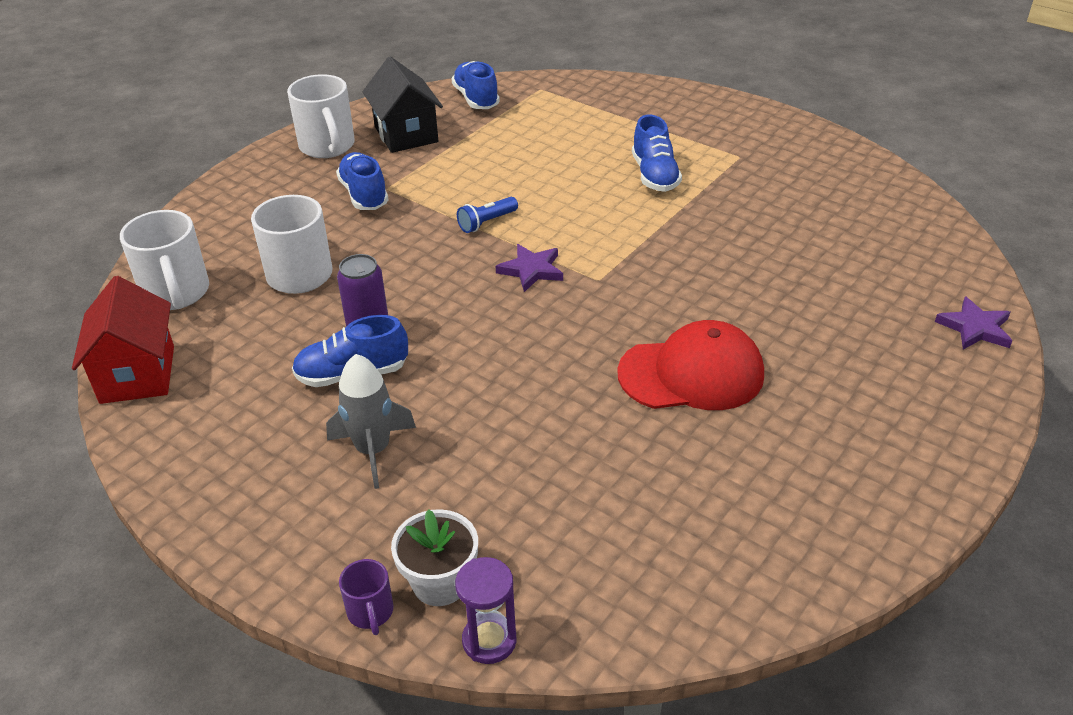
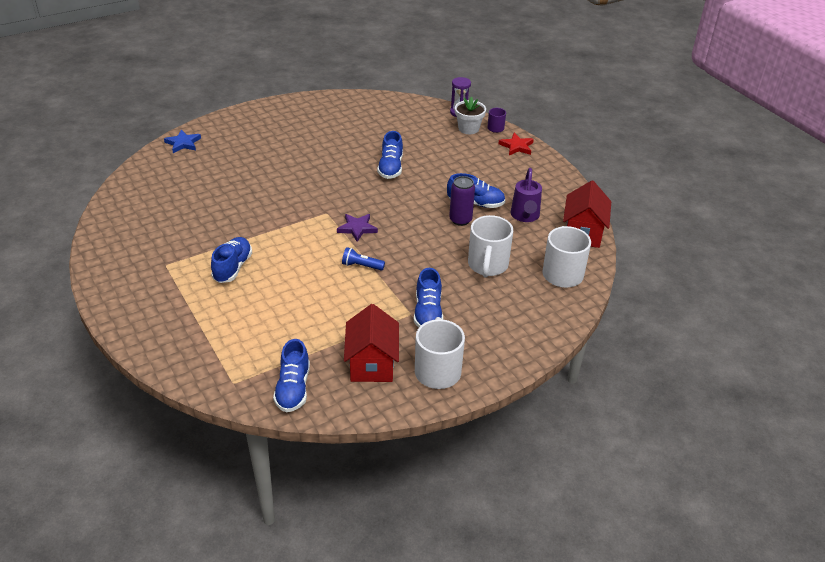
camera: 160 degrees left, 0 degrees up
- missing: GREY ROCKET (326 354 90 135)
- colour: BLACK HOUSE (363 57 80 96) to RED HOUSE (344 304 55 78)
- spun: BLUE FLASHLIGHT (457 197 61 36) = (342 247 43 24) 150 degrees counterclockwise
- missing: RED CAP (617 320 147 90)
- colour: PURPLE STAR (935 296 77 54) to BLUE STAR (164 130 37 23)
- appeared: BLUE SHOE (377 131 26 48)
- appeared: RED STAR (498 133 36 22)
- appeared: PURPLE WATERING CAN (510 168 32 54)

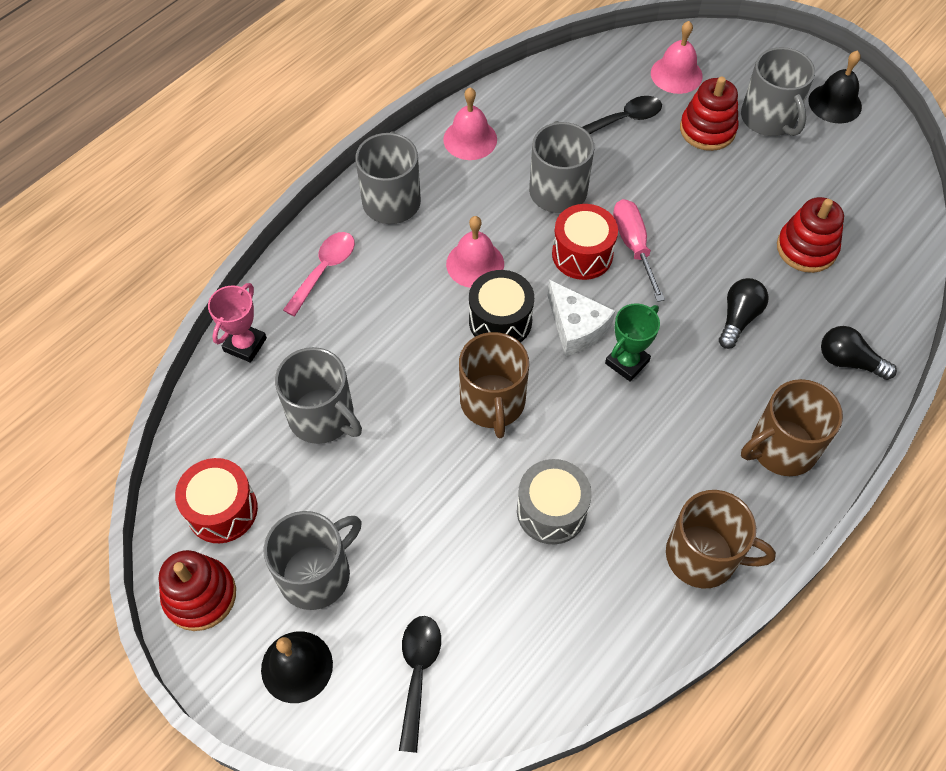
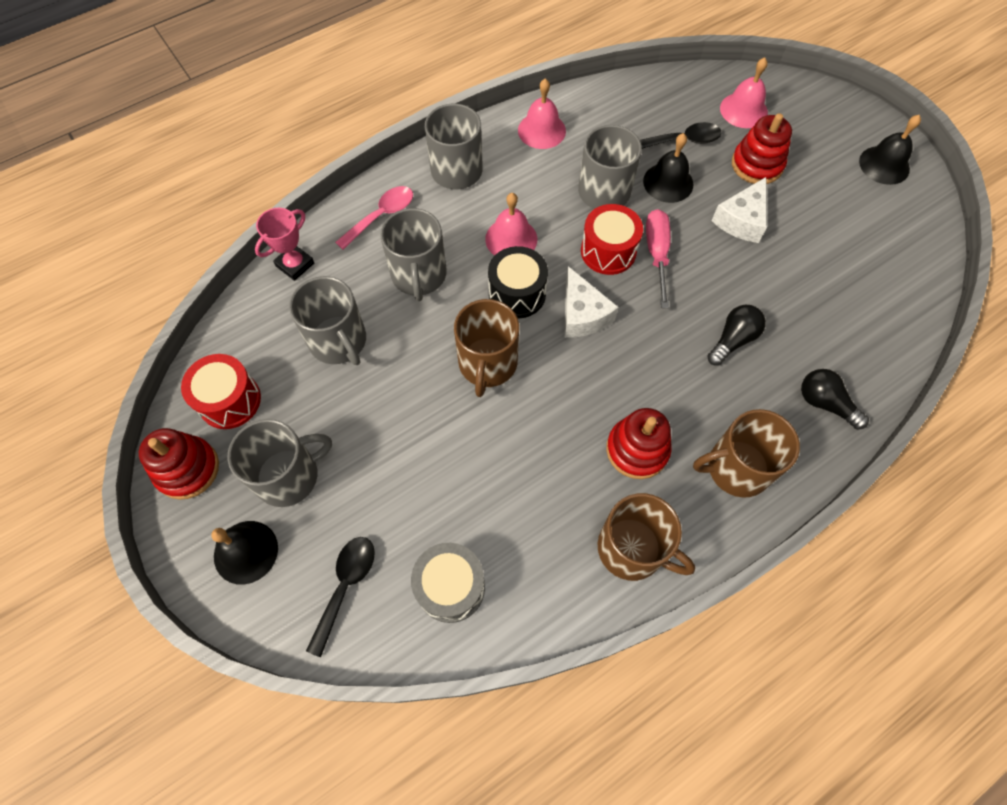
camera: 15 degrees right, 5 degrees up
- relocated: GREY DRUM (517 459 74 85) to (411 543 74 80)
- missing: GREEN TROPHY (605 303 55 79)
- relocated: GREY MUG (741 47 74 89) to (380 208 67 93)
- relocated: RED STACKING TOY (777 197 67 76) to (606 408 66 71)
- appeared: BLACK BELL (643 133 50 70)
- appeared: WHITE CHEESE (712 177 55 66)

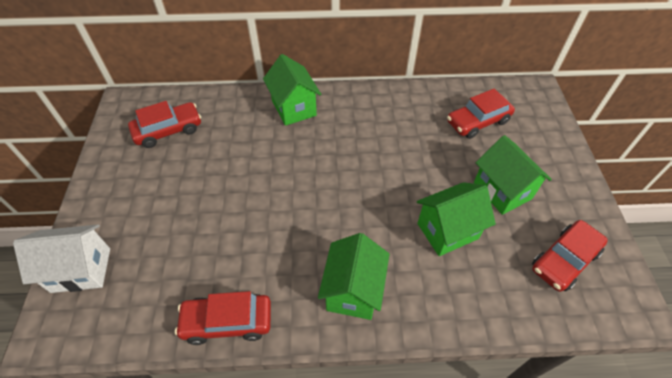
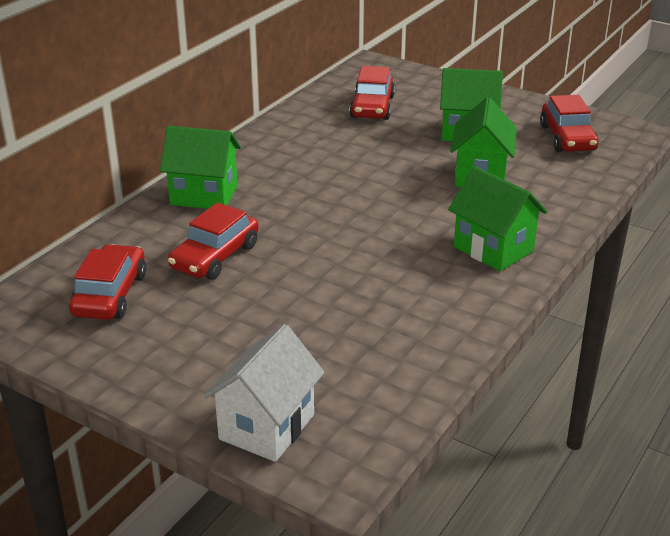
camera: 55 degrees left, 20 degrees down
- relocated: RED CAR (175 291 96 54) to (168 202 91 78)

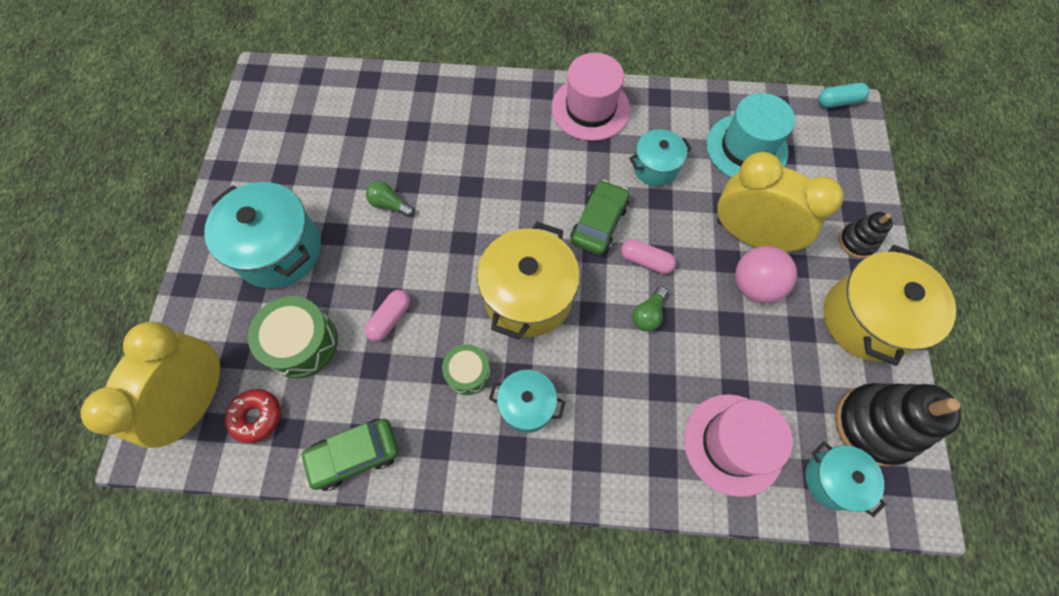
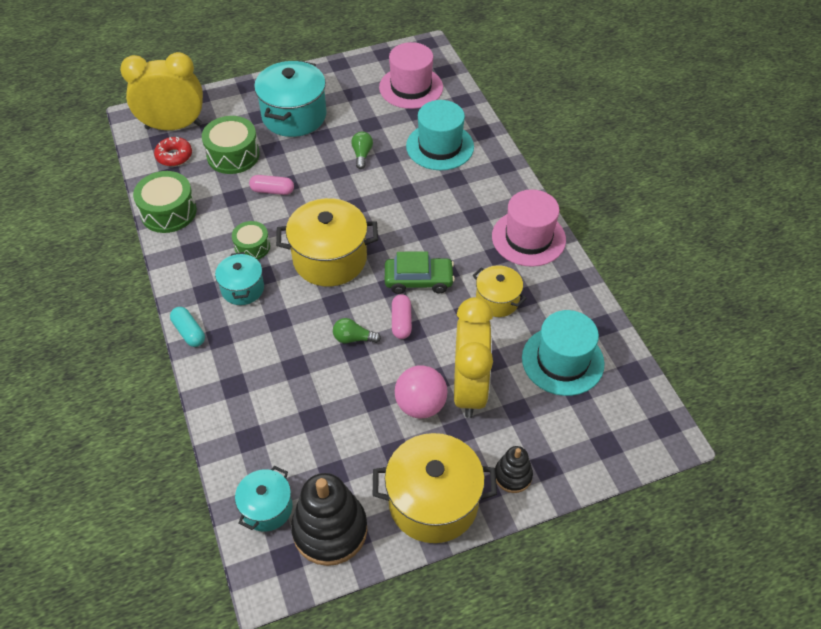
camera: 65 degrees right, 15 degrees down
- exchanged: GREEN CAR (300 419 99 72) to GREEN DRUM (133 171 64 62)
- colour: TURQUOISE POT (629 129 63 57) to YELLOW POT (473 265 54 52)
- relocated: PINK HAT (684 394 109 103) to (379 42 64 67)
- relocated: TURQUOISE CAPSULE (818 83 52 25) to (170 307 35 40)
- appeared: TURQUOISE HAT (406 100 68 70)

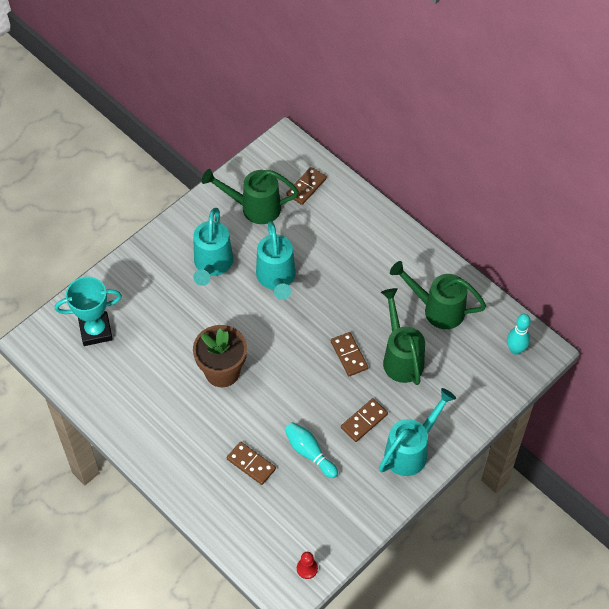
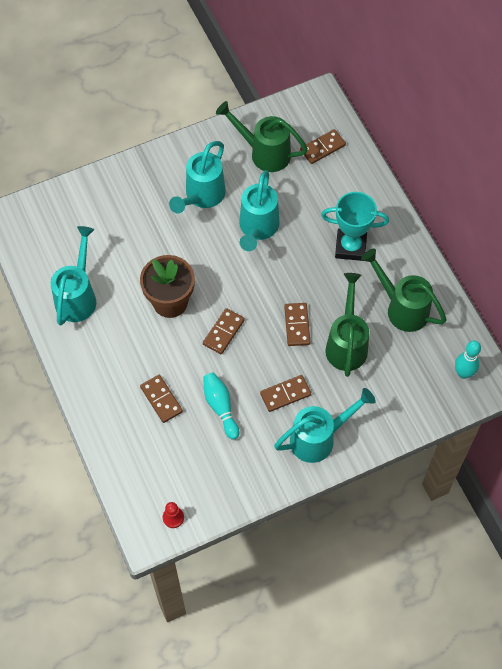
camera: 20 degrees right, 5 degrees up
- relocated: TURQUOISE TROPHY (55 277 67 69) to (321 192 68 69)
- appeared: TURQUOISE WATERING CAN (51 226 45 99)
- appeared: BROWN DOMINO (203 308 42 46)

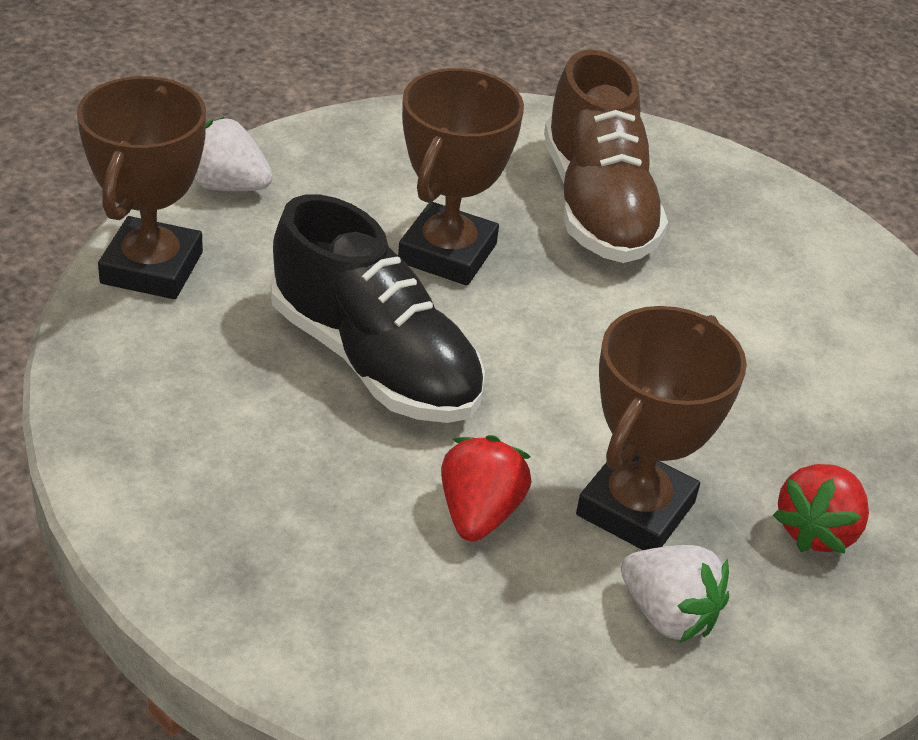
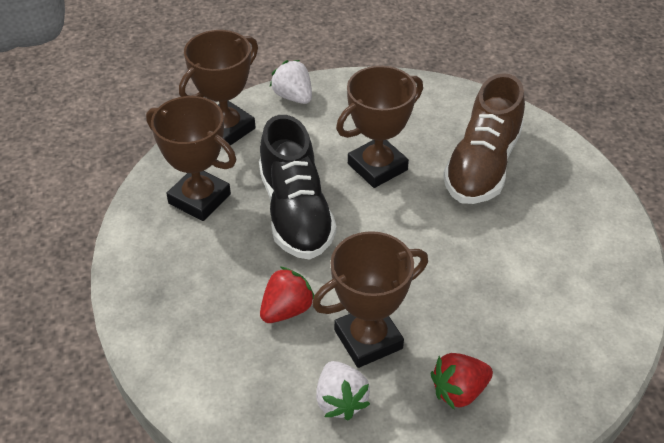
camera: 35 degrees right, 5 degrees up
- appeared: BROWN TROPHY (146 96 90 125)

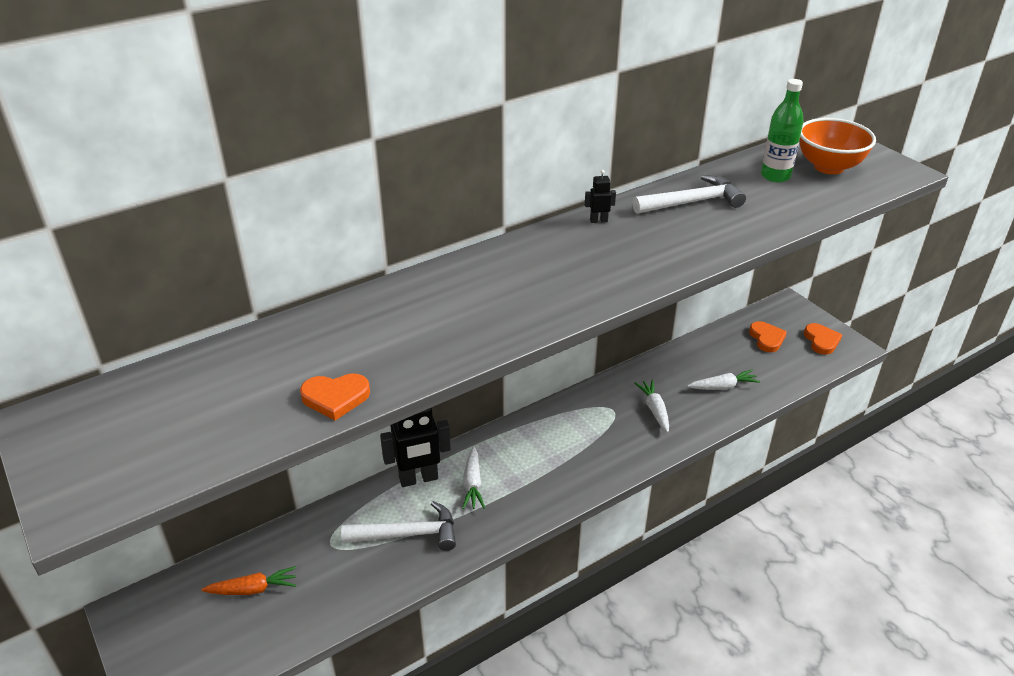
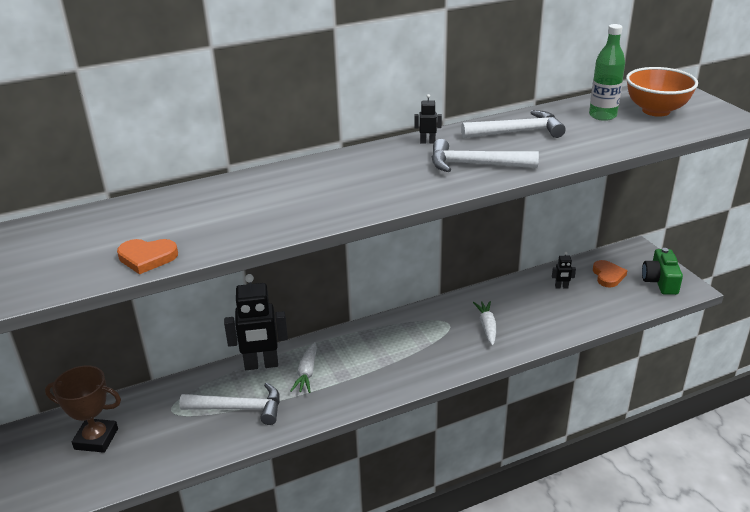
camera: 10 degrees right, 5 degrees down
- exchanged: ORANGE CARROT (201 566 95 29) to BROWN TROPHY (45 365 76 88)
- missing: WHITE CARROT (687 370 73 20)
- exchanged: ORANGE HEART (804 323 38 32) to GREEN CAMERA (642 248 41 47)
- appeared: WHITE HAMMER (432 139 107 33)
- appeared: BLACK ROBOT (552 252 24 37)

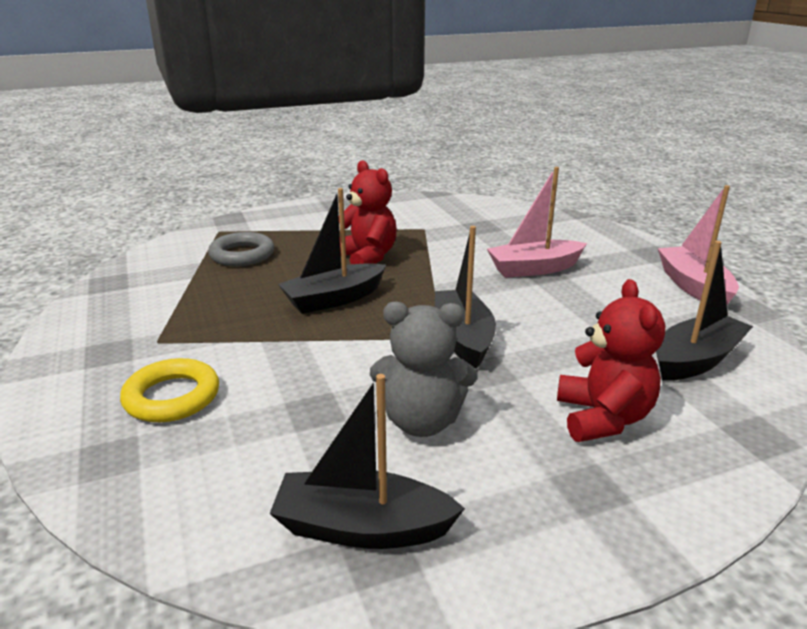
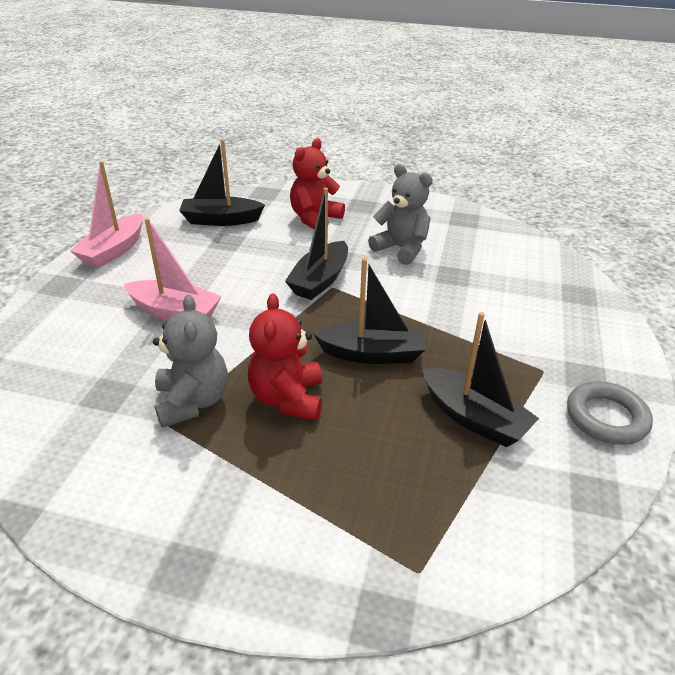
camera: 145 degrees left, 10 degrees up
- missing: YELLOW RING (120 358 99 64)
- relocated: GREY RING (208 232 66 34) to (567 381 86 64)
- relocated: BLACK BOAT (270 374 195 175) to (423 312 116 135)
- appeared: GREY TEDDY BEAR (153 294 75 134)

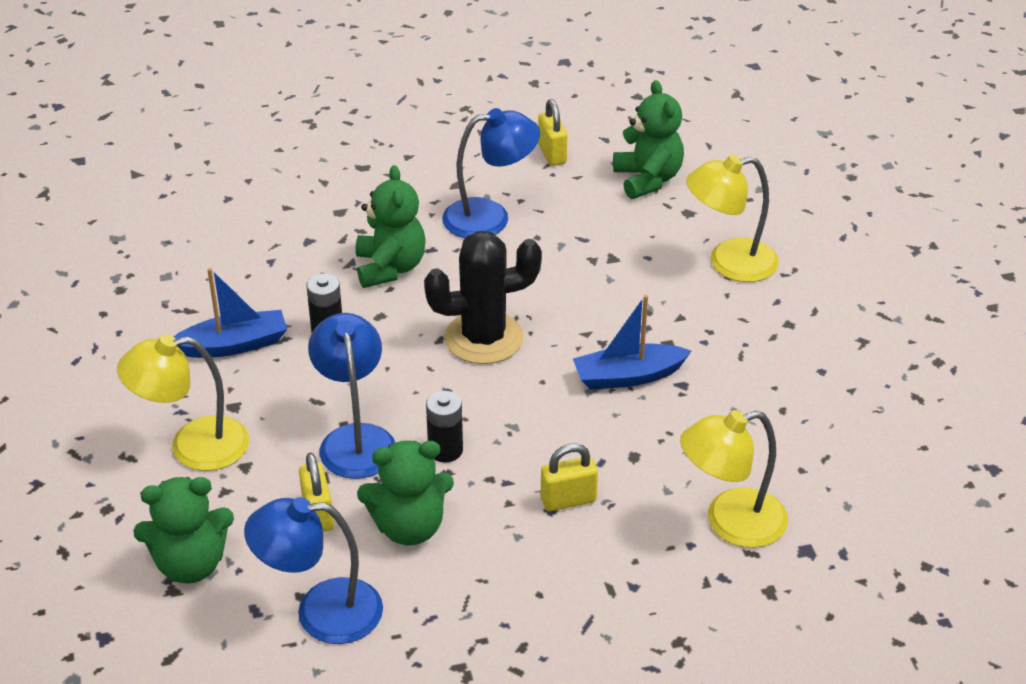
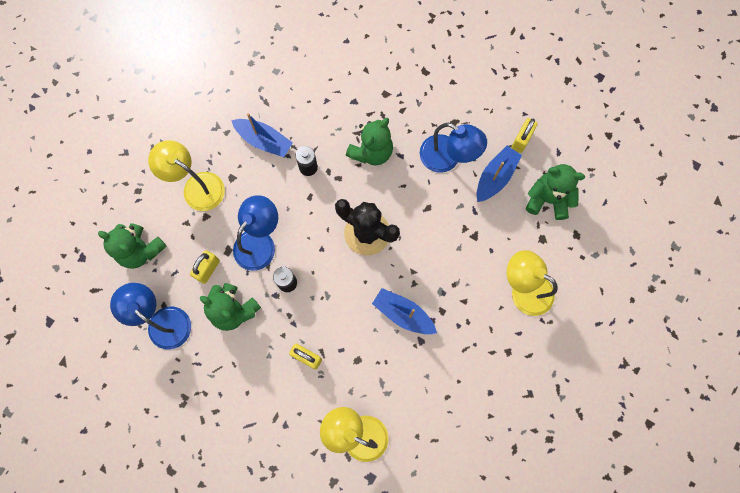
camera: 45 degrees right, 35 degrees up
- spun: GREEN TEDDY BEAR (613 80 71 119) = (526 164 59 56) 105 degrees counterclockwise
- appeared: BLUE BOAT (476 146 46 56)

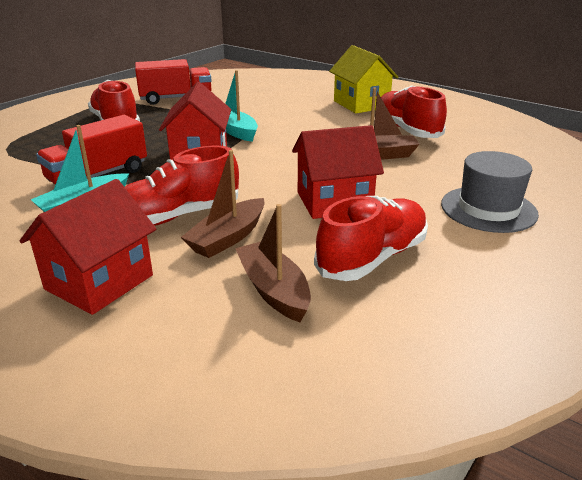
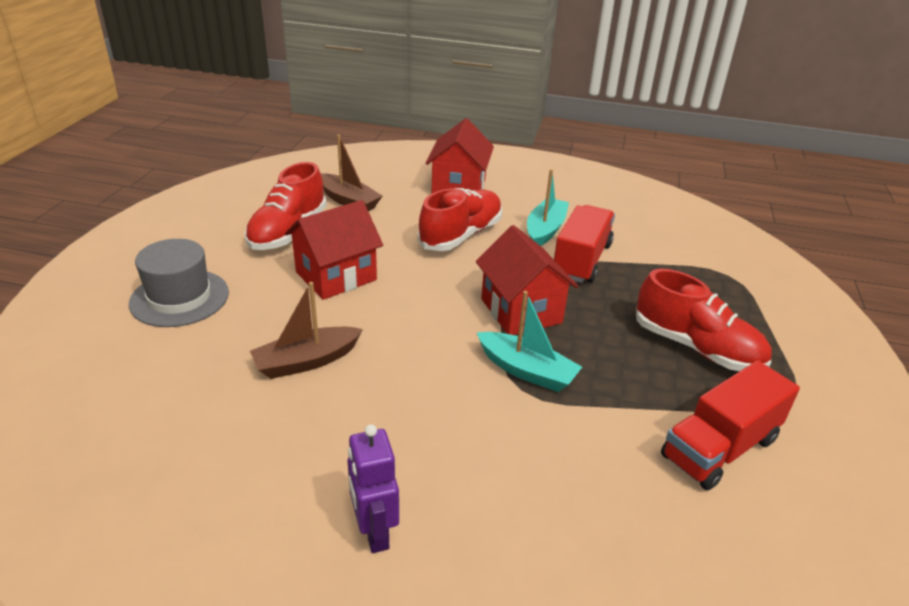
camera: 155 degrees right, 5 degrees up
- missing: BROWN BOAT (181 150 84 108)
- exchanged: YELLOW HOUSE (329 45 69 68) to PURPLE ROBOT (348 424 51 129)
- missing: RED SHOE (381 85 66 53)

